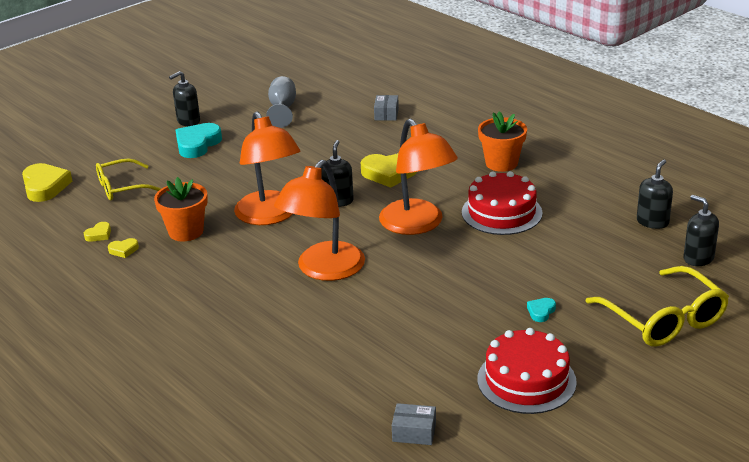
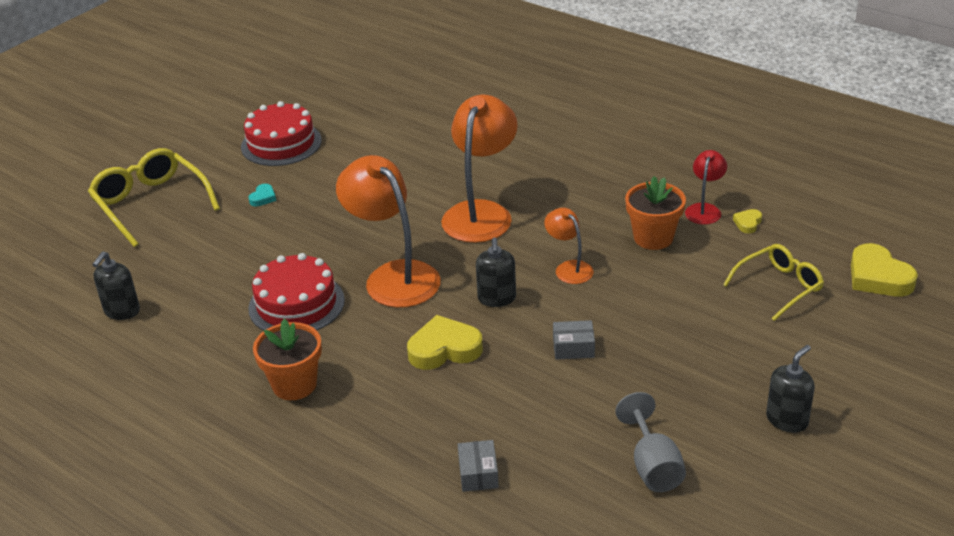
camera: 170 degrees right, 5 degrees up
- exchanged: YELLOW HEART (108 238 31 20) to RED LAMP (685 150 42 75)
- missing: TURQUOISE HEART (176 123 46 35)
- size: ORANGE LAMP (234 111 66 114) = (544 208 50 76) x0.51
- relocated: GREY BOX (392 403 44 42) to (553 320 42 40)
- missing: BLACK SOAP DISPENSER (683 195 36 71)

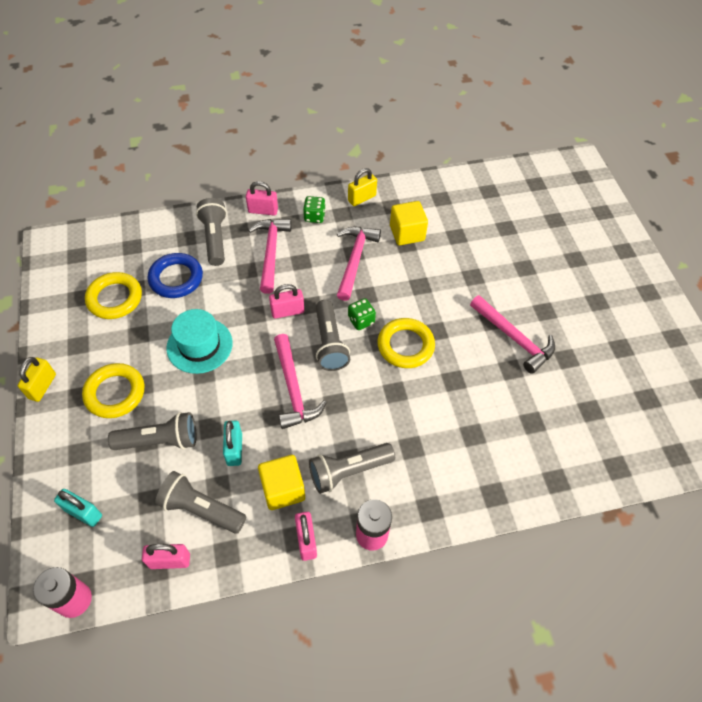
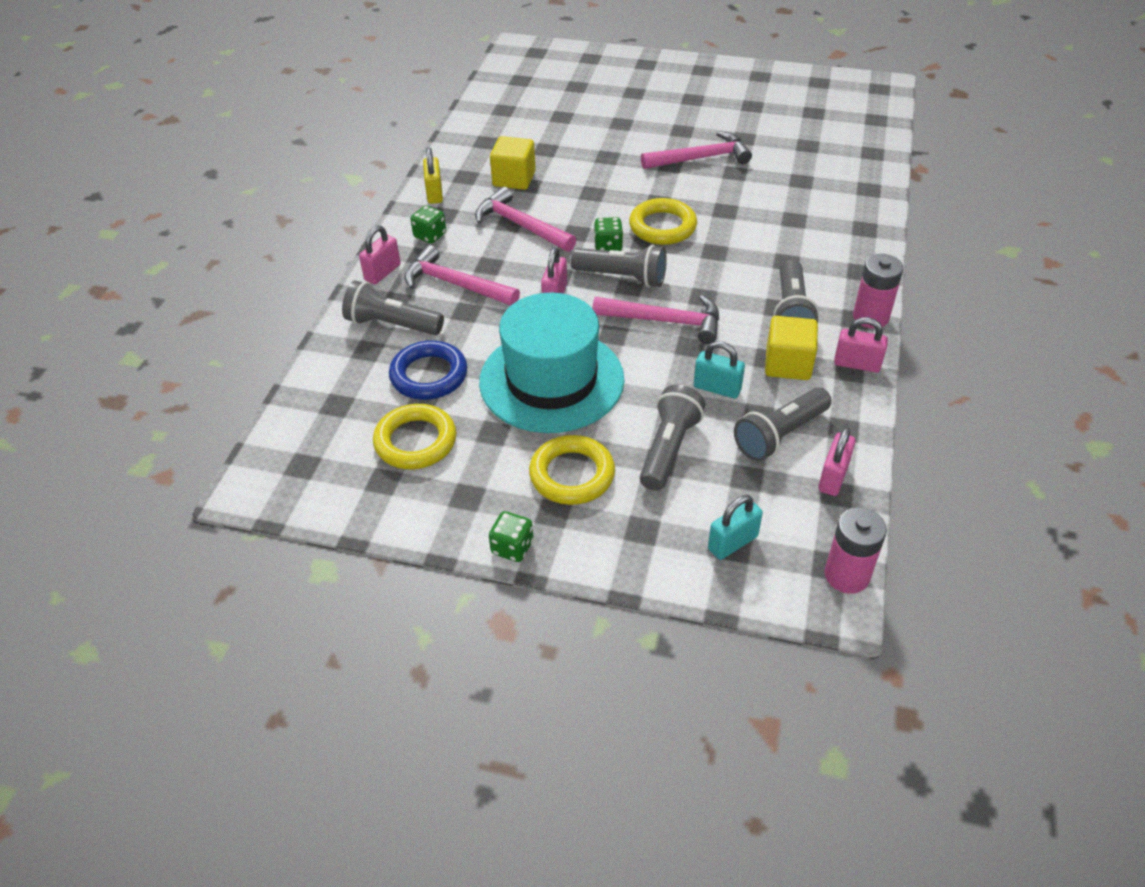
camera: 60 degrees left, 10 degrees down
- exchanged: YELLOW PADLOCK (18 357 38 45) to GREEN DICE (489 511 45 51)
- size: TURQUOISE HAT (166 309 67 65) = (479 292 145 141) x1.63

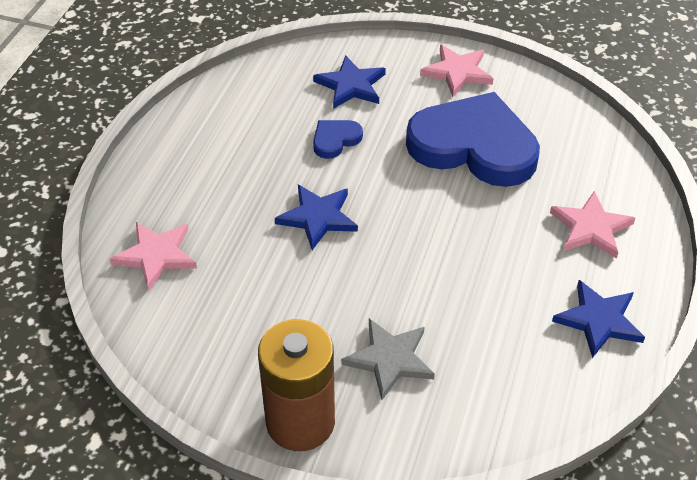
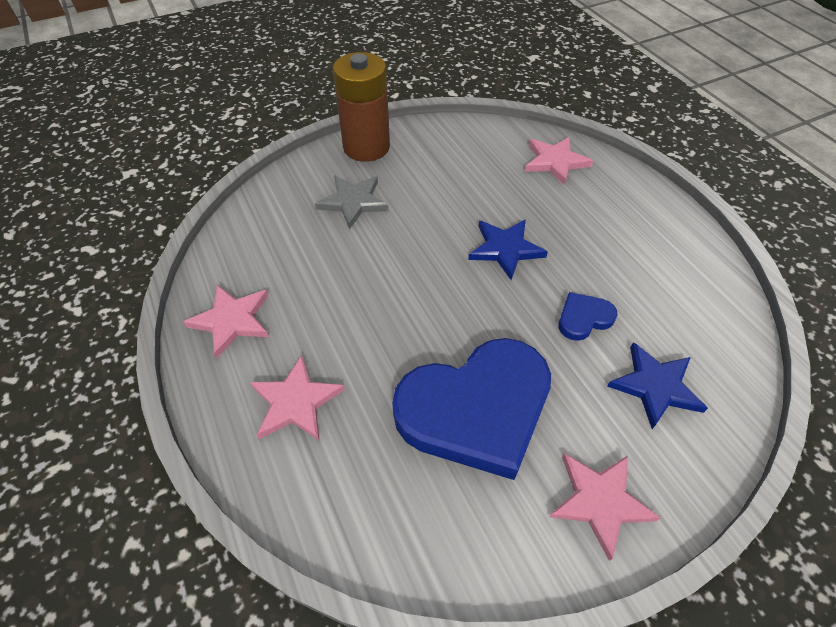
camera: 135 degrees right, 5 degrees up
- spun: BLUE HEART (313 120 50 39) = (559 292 59 49) 120 degrees counterclockwise
- colour: BLUE STAR (552 280 93 78) to PINK STAR (183 285 86 74)

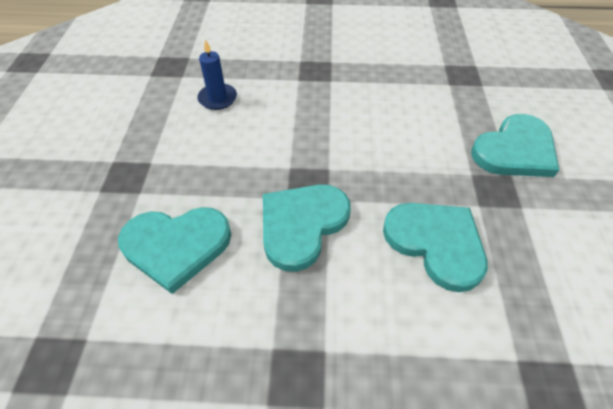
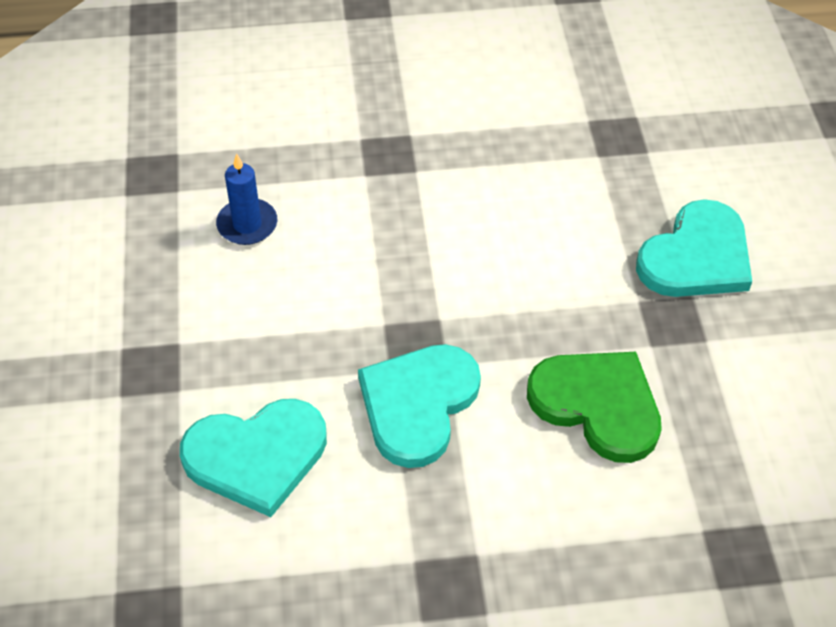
camera: 10 degrees left, 0 degrees up
- colour: TURQUOISE HEART (383 203 105 89) to GREEN HEART (527 352 135 111)

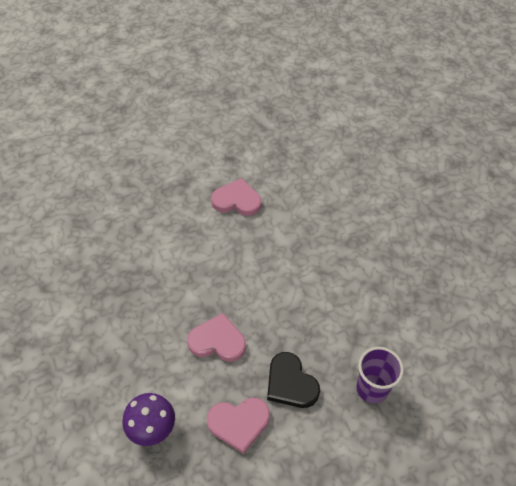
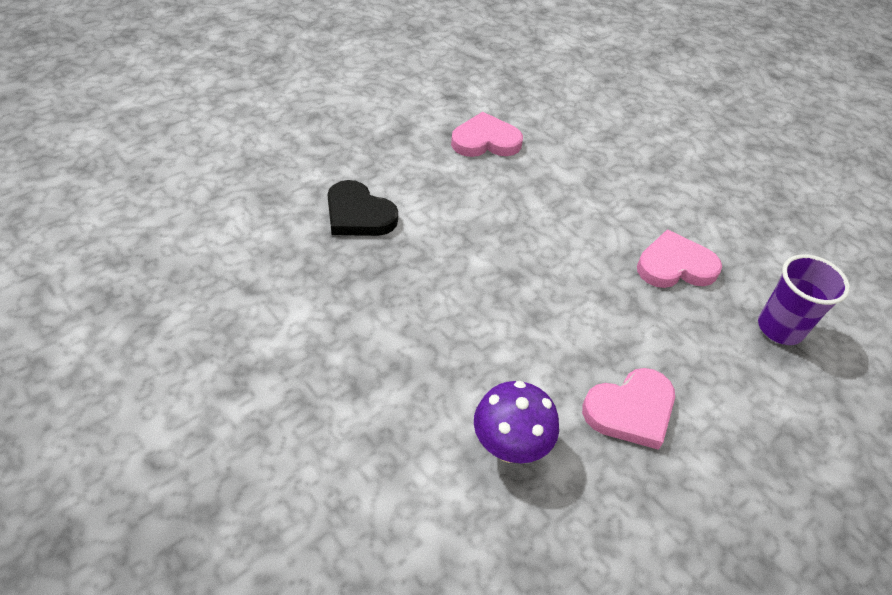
camera: 20 degrees left, 5 degrees down
- relocated: PINK HEART (187 313 59 49) to (637 229 85 59)
- relocated: BLACK HEART (267 352 53 56) to (327 180 71 56)

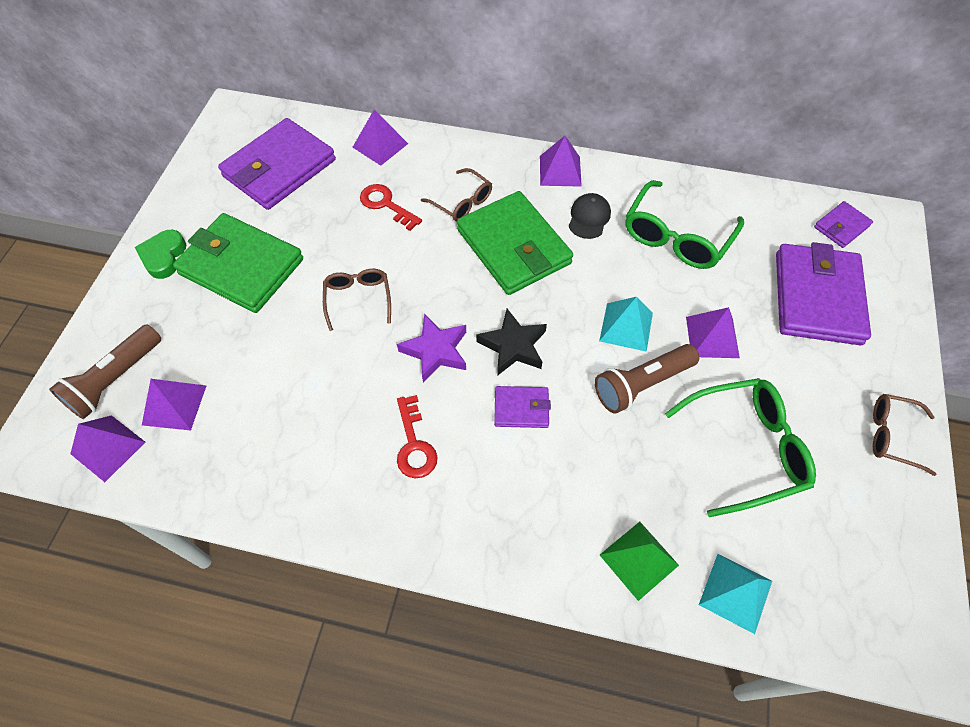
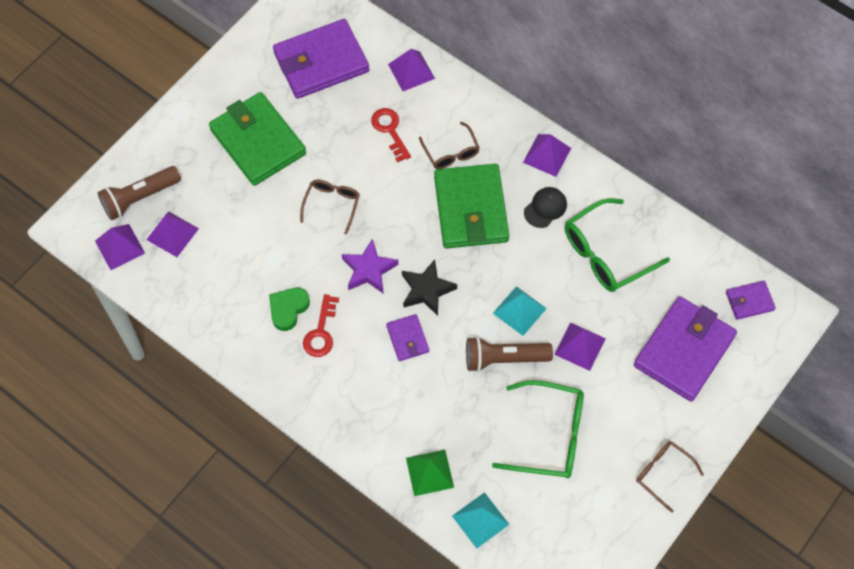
camera: 25 degrees right, 5 degrees up
- relocated: GREEN HEART (135 230 52 49) to (269 288 41 43)
- spun: PURPLE WALLET (494 386 57 42) = (386 314 43 47) 45 degrees clockwise

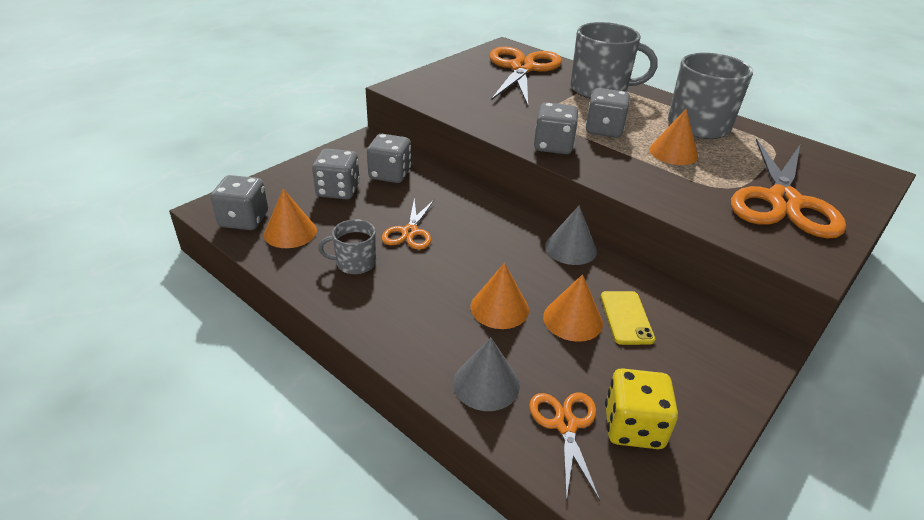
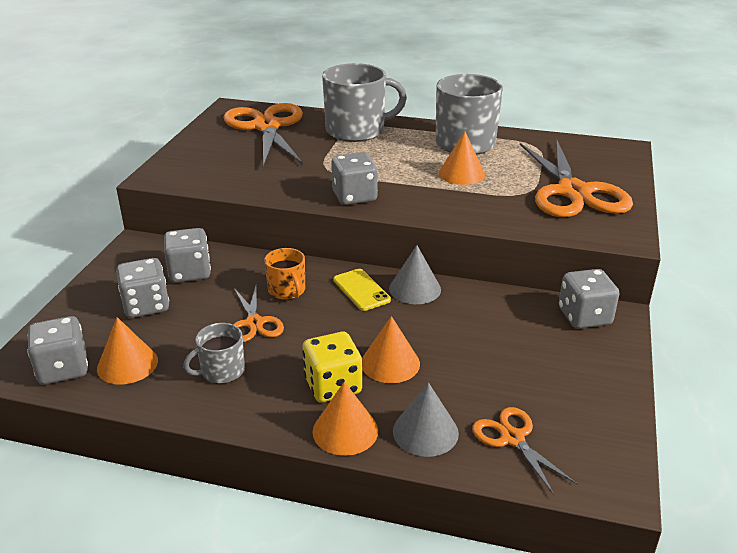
camera: 25 degrees left, 5 degrees down
- relocated: ORANGE CONE (543 274 60 68) to (313 381 65 75)
- relocated: GREY DICE (586 88 44 50) to (559 269 60 60)
- relocated: YELLOW PHONE (601 291 54 54) to (333 269 58 42)
- relocated: YELLOW DICE (605 368 73 81) to (302 332 60 70)
- appeared: ORANGE MUG (264 248 41 52)

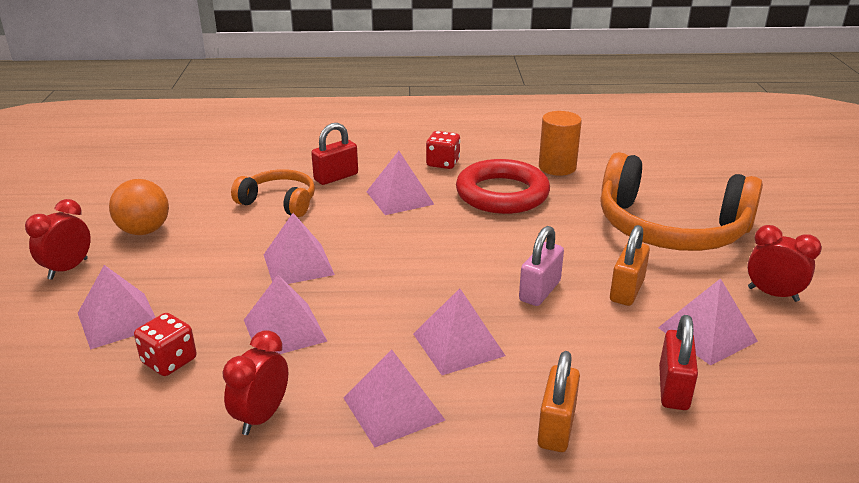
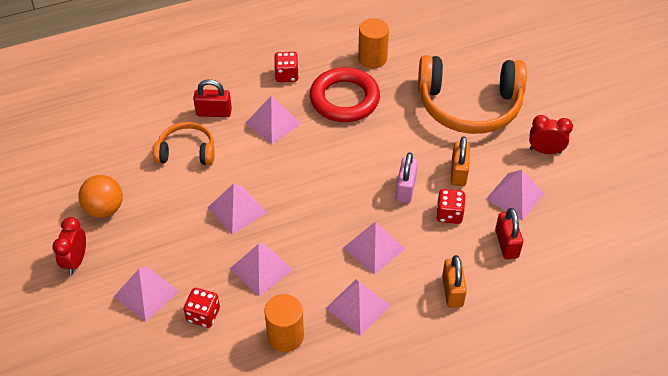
camera: 20 degrees left, 20 degrees up
- exchanged: RED CLOCK (223 330 65 105) to ORANGE CYLINDER (264 294 40 58)
- spun: RED PADLOCK (311 123 47 62) = (193 79 39 38) 60 degrees clockwise
- appeared: RED DICE (436 189 29 35)

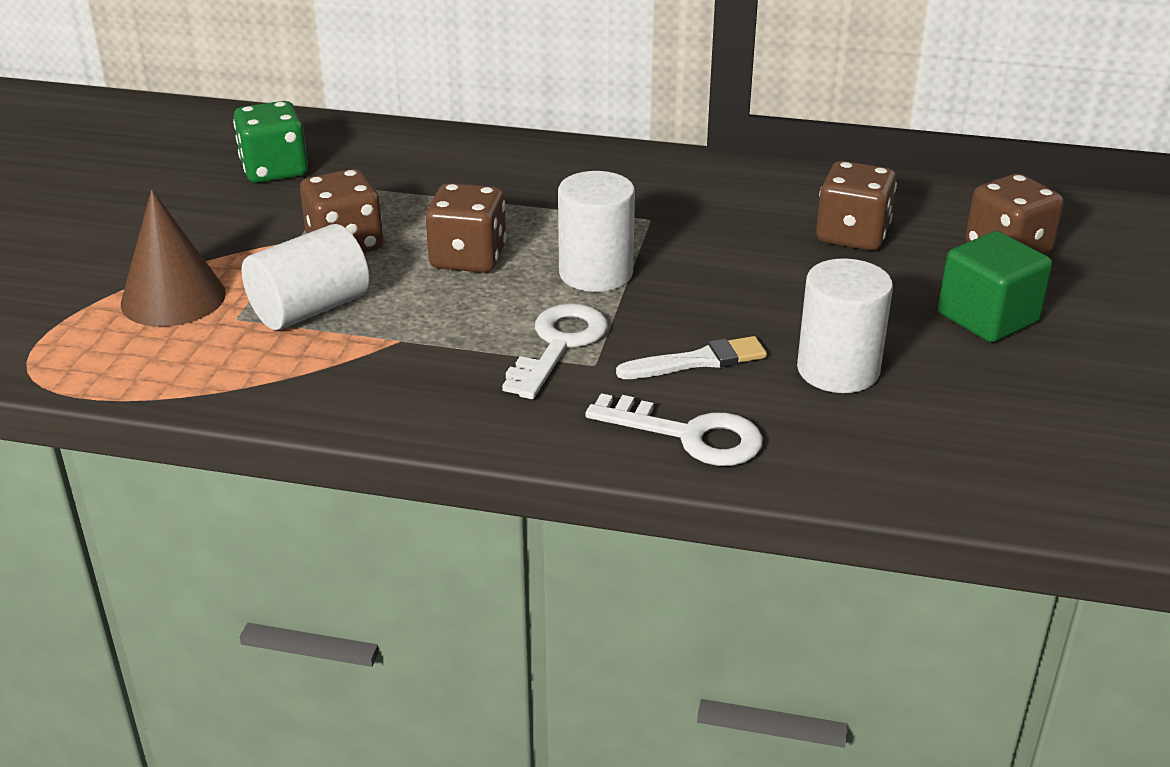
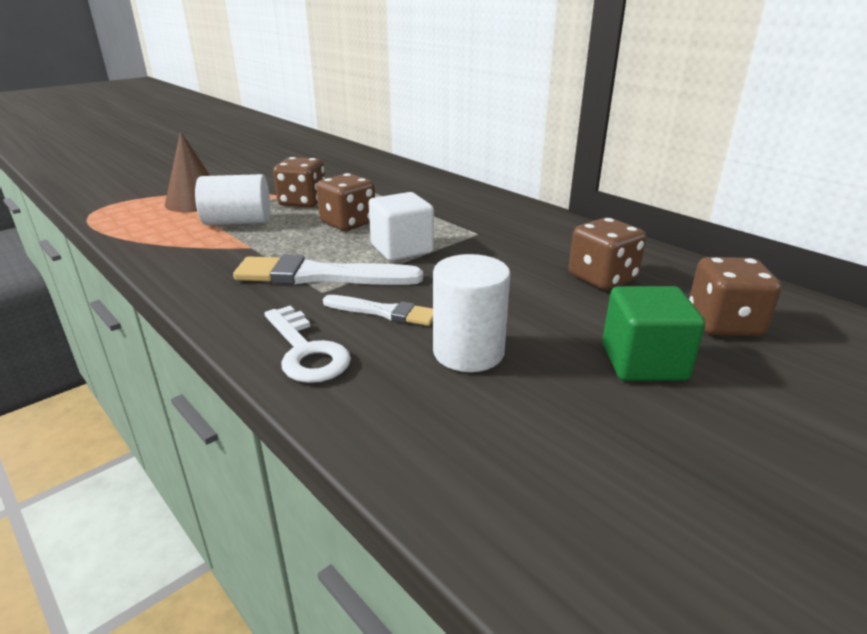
camera: 35 degrees right, 5 degrees down
- missing: GREEN DICE (233 101 75 82)
- exchanged: WHITE KEY (502 304 106 95) to WHITE BRUSH (233 255 190 30)
- exchanged: WHITE CYLINDER (558 171 77 121) to WHITE CUBE (369 192 65 69)

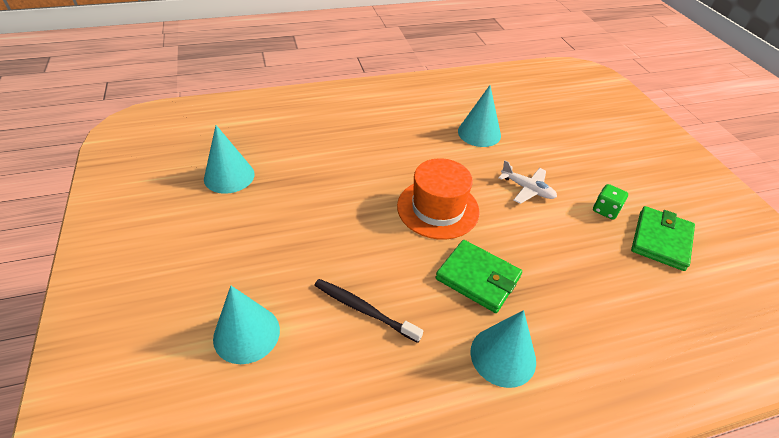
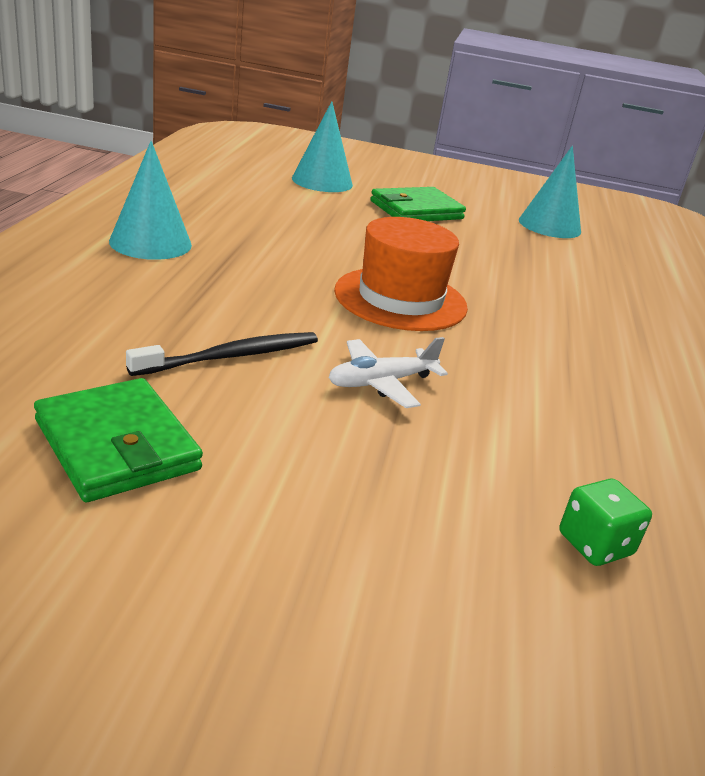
camera: 115 degrees right, 15 degrees down
- relocated: BLACK TOOTHBRUSH (314 279 109 64) to (126 332 192 44)
- relocated: GREEN WALLET (435 240 87 73) to (370 187 96 34)
- missing: TURQUOISE CONE (458 85 43 62)
- relocated: GREEN DICE (593 184 35 36) to (559 479 93 87)

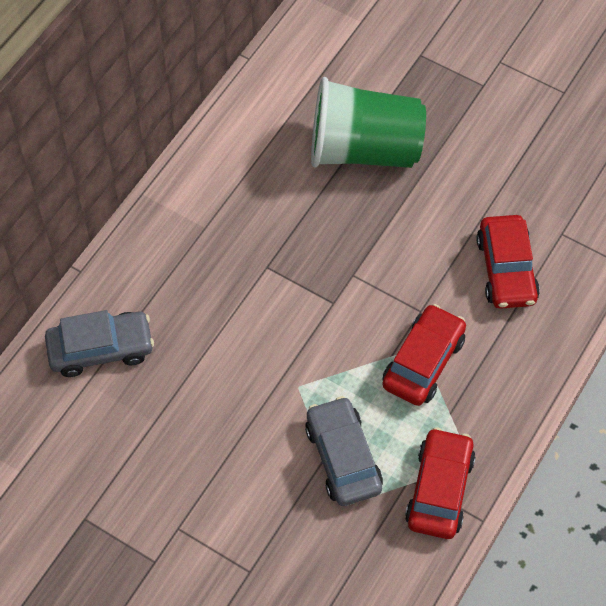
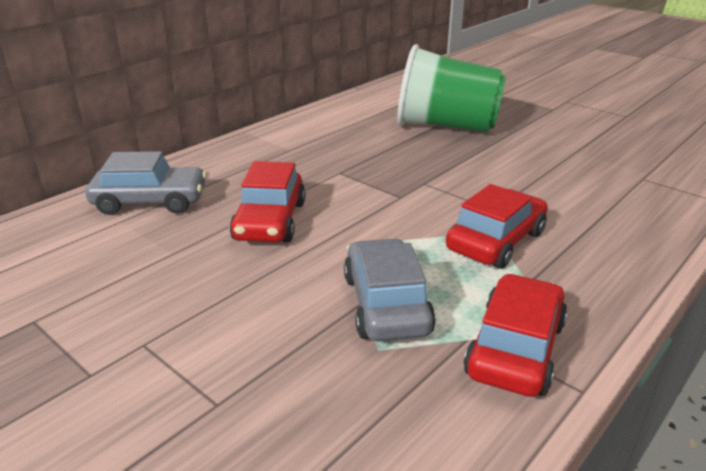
camera: 10 degrees right, 30 degrees down
- relocated: RED CAR (477 215 63 94) to (230 161 76 81)

